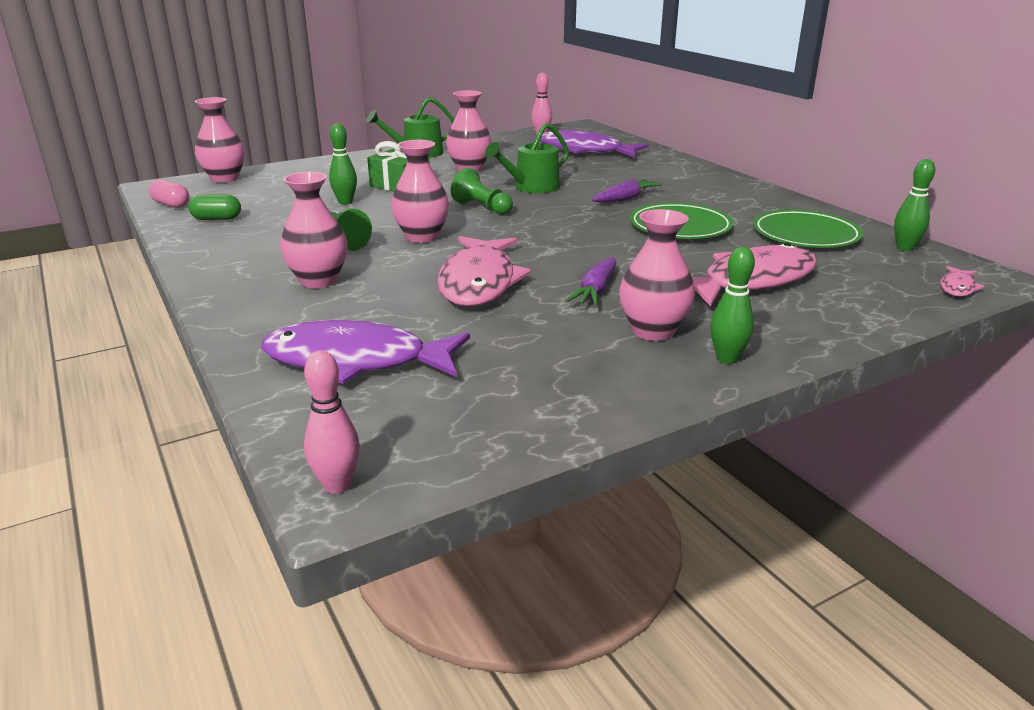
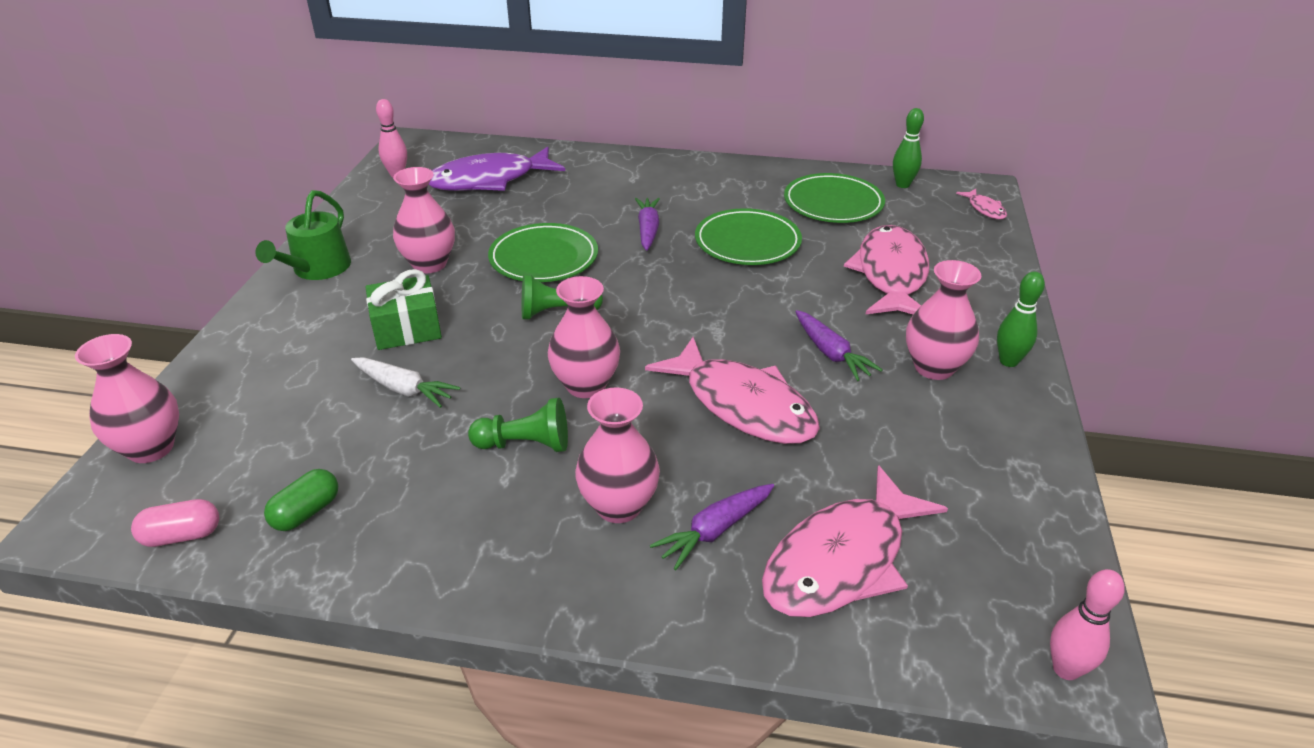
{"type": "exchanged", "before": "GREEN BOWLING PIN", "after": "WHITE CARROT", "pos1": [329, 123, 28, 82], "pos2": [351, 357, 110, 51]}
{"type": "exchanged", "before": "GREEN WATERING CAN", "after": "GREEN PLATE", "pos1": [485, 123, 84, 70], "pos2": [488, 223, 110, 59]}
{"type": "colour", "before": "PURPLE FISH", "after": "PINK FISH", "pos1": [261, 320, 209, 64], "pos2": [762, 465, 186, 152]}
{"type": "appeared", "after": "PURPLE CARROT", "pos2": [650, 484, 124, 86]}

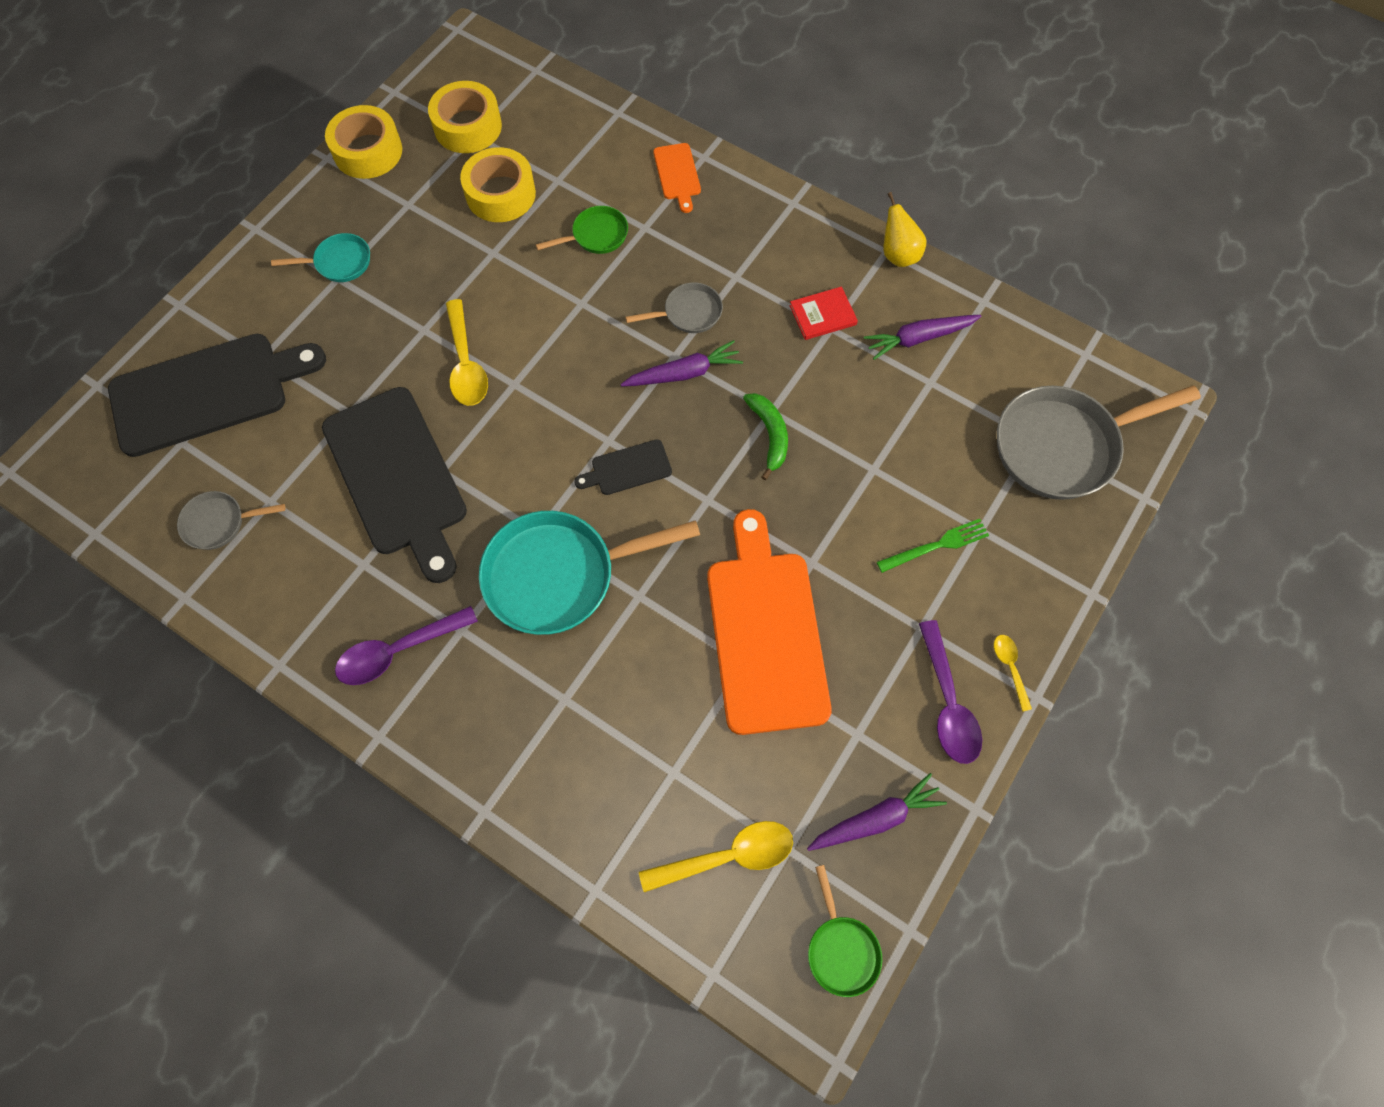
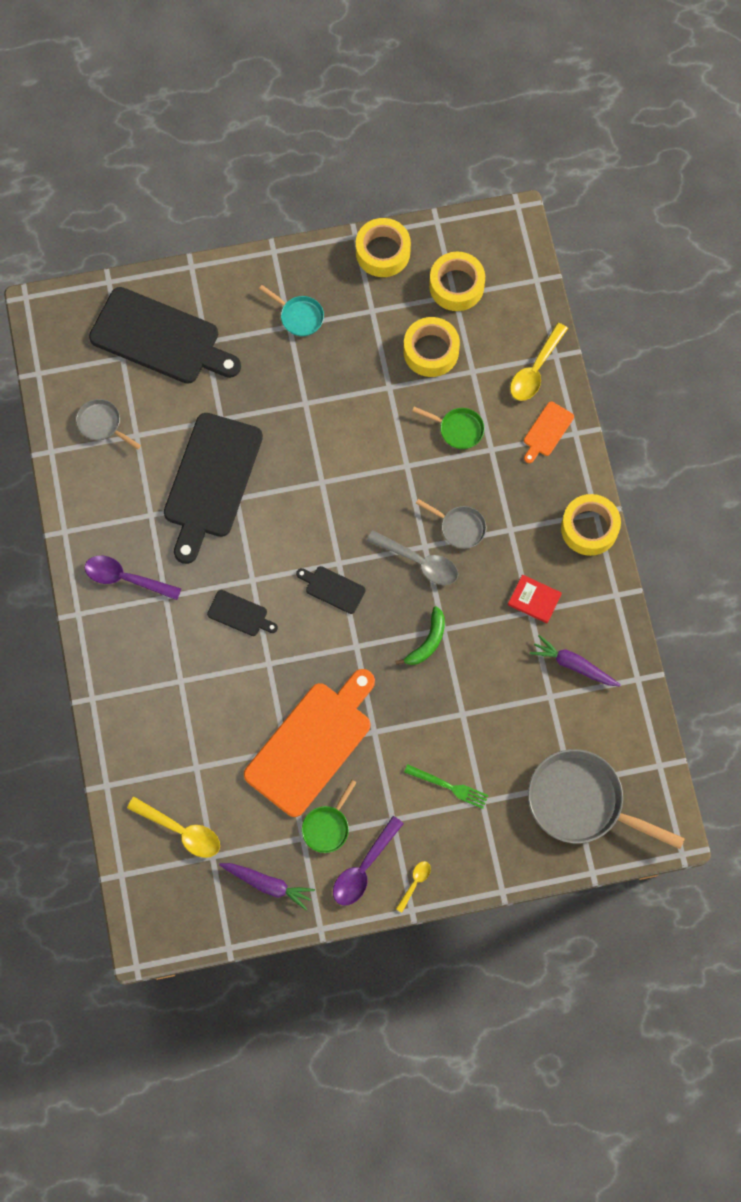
{"type": "missing", "before": "YELLOW PEAR", "pos1": [883, 192, 44, 75]}
{"type": "relocated", "before": "YELLOW SPOON", "pos1": [446, 299, 42, 107], "pos2": [510, 323, 58, 78]}
{"type": "exchanged", "before": "PURPLE CARROT", "after": "GREY SPOON", "pos1": [621, 340, 122, 47], "pos2": [367, 530, 91, 55]}
{"type": "exchanged", "before": "TURQUOISE PAN", "after": "BLACK CUTTING BOARD", "pos1": [479, 511, 221, 124], "pos2": [207, 590, 71, 46]}
{"type": "relocated", "before": "GREEN PAN", "pos1": [808, 865, 74, 132], "pos2": [302, 780, 55, 73]}
{"type": "appeared", "after": "YELLOW TAPE", "pos2": [561, 494, 60, 62]}

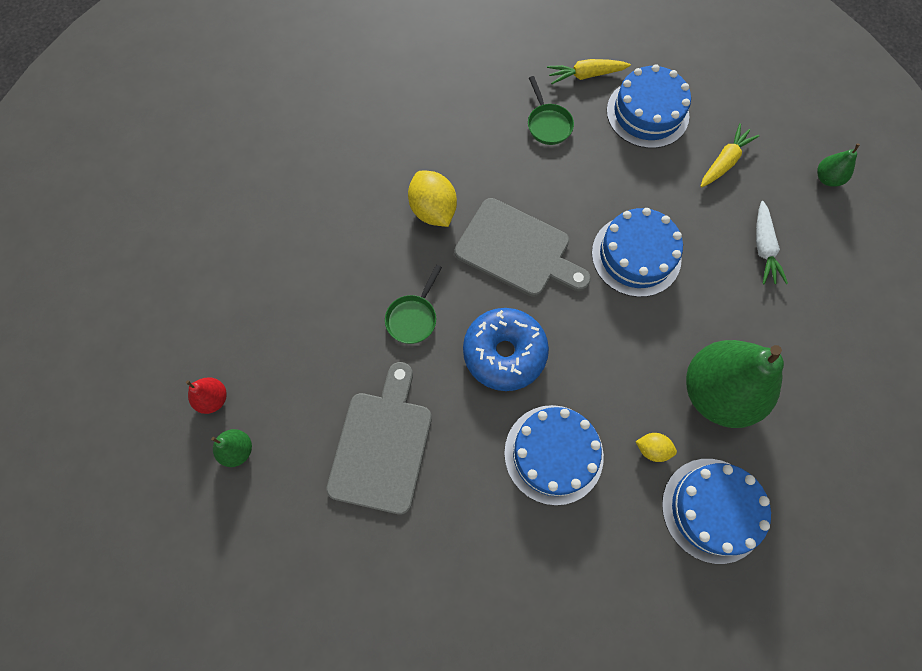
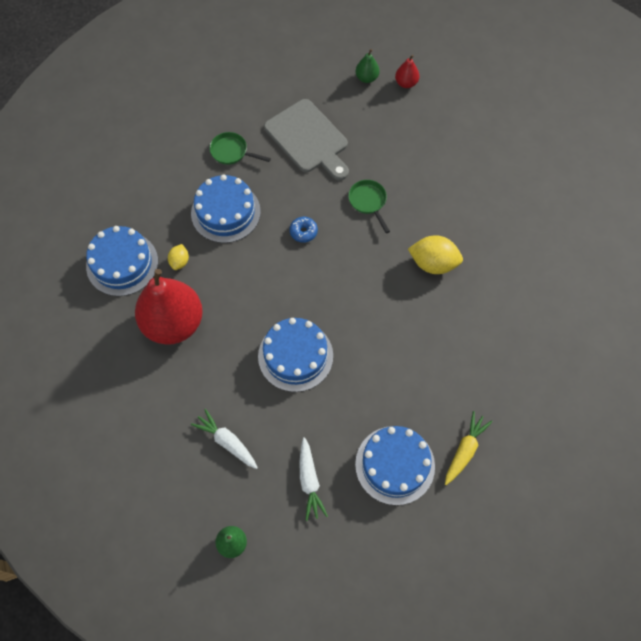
{"type": "relocated", "before": "GREEN PAN", "pos1": [528, 76, 46, 69], "pos2": [209, 132, 62, 33]}
{"type": "colour", "before": "YELLOW CARROT", "after": "WHITE CARROT", "pos1": [700, 123, 60, 64], "pos2": [300, 437, 28, 84]}
{"type": "missing", "before": "GREY CUTTING BOARD", "pos1": [455, 198, 136, 99]}
{"type": "size", "before": "BLUE DONUT", "pos1": [463, 308, 86, 83], "pos2": [290, 217, 28, 26], "scale": 0.45}
{"type": "colour", "before": "GREEN PEAR", "after": "RED PEAR", "pos1": [686, 340, 98, 88], "pos2": [135, 269, 68, 76]}
{"type": "spun", "before": "YELLOW LEMON", "pos1": [635, 433, 42, 29], "pos2": [168, 244, 21, 26], "turn": -45}

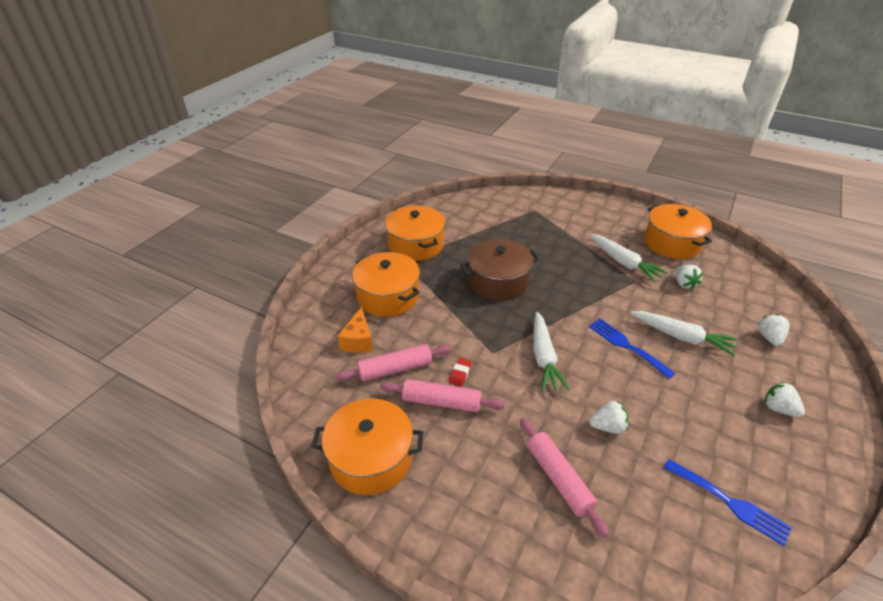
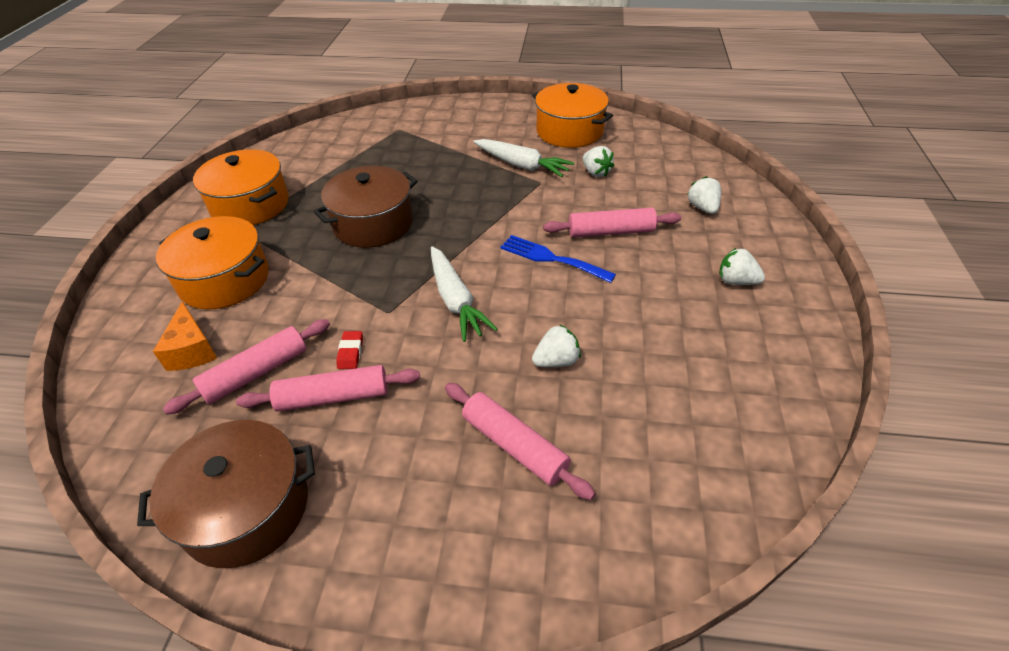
{"type": "exchanged", "before": "WHITE CARROT", "after": "PINK ROLLING PIN", "pos1": [631, 311, 107, 45], "pos2": [543, 208, 138, 29]}
{"type": "colour", "before": "ORANGE POT", "after": "BROWN POT", "pos1": [312, 398, 111, 97], "pos2": [137, 420, 178, 148]}
{"type": "missing", "before": "BLUE FORK", "pos1": [664, 459, 128, 87]}

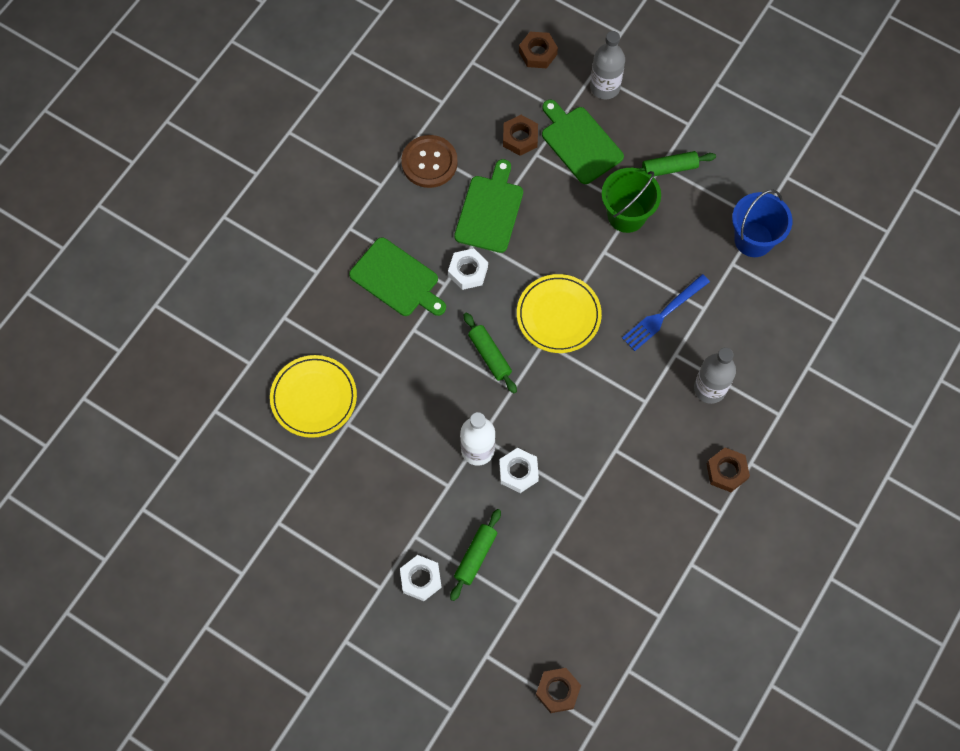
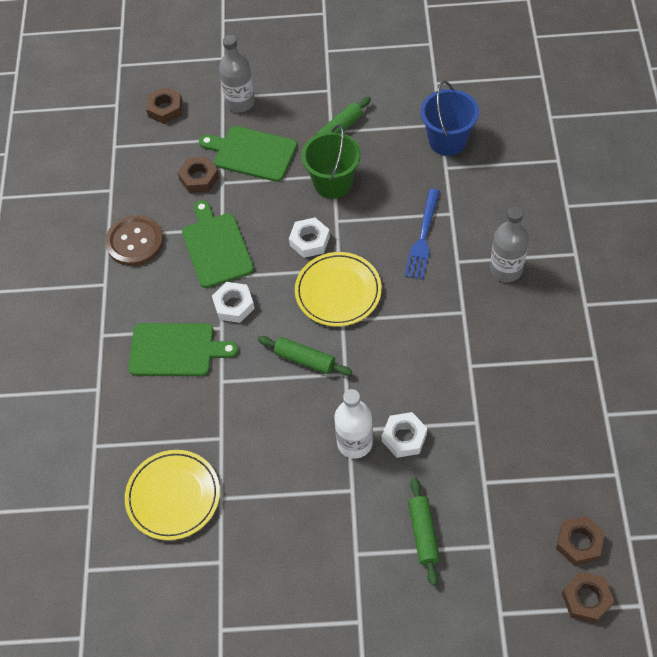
{"type": "relocated", "before": "BROWN NUT", "pos1": [707, 448, 43, 44], "pos2": [556, 516, 49, 50]}
{"type": "relocated", "before": "WHITE NUT", "pos1": [400, 555, 42, 46], "pos2": [289, 217, 41, 41]}

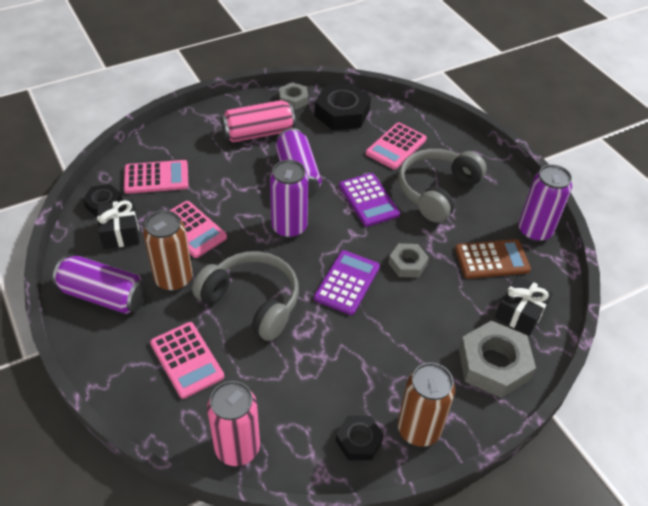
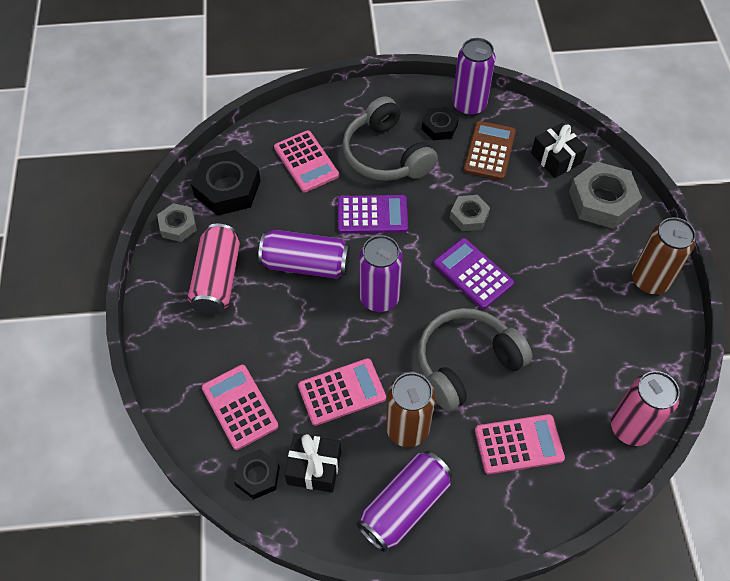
{"type": "spun", "before": "PINK CALCULATOR", "pos1": [124, 160, 65, 34], "pos2": [202, 365, 76, 85], "turn": -45}
{"type": "relocated", "before": "BLACK NUT", "pos1": [336, 416, 48, 44], "pos2": [422, 107, 37, 34]}

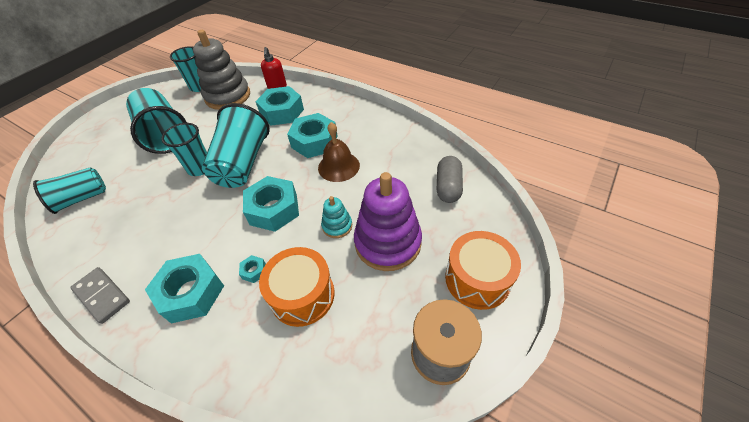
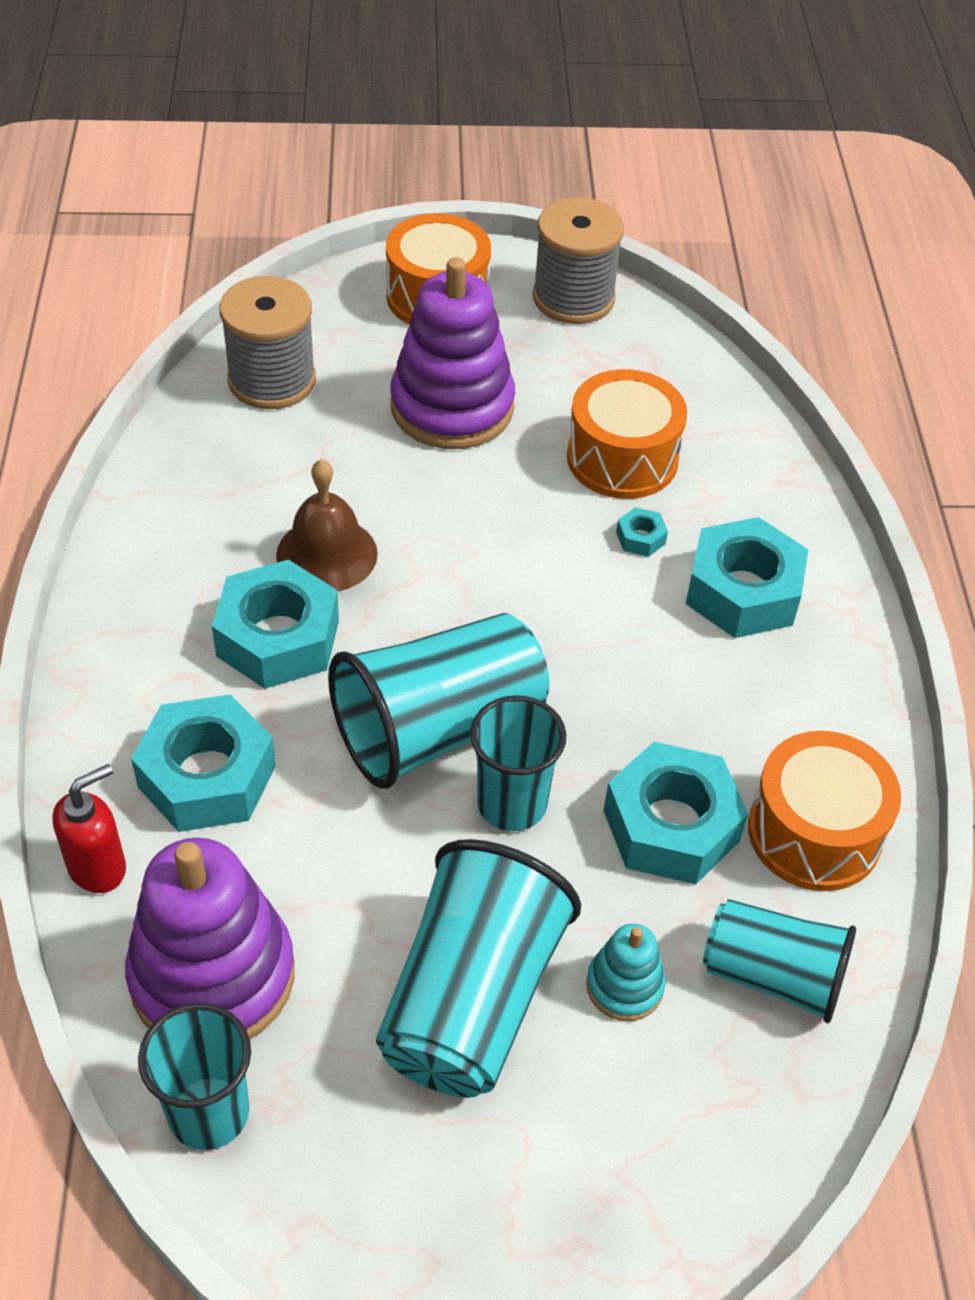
{"type": "colour", "before": "GREY STACKING TOY", "after": "PURPLE STACKING TOY", "pos1": [193, 30, 57, 80], "pos2": [125, 838, 169, 201]}
{"type": "exchanged", "before": "GREY CAPSULE", "after": "GREY SPOOL", "pos1": [437, 156, 26, 47], "pos2": [219, 276, 97, 133]}
{"type": "relocated", "before": "TURQUOISE NUT", "pos1": [243, 176, 56, 56], "pos2": [603, 742, 145, 143]}
{"type": "relocated", "before": "TURQUOISE STACKING TOY", "pos1": [321, 196, 31, 42], "pos2": [586, 924, 80, 97]}
{"type": "missing", "before": "GREY DOMINO", "pos1": [70, 267, 60, 57]}
{"type": "appeared", "after": "ORANGE DRUM", "pos2": [748, 731, 153, 160]}

